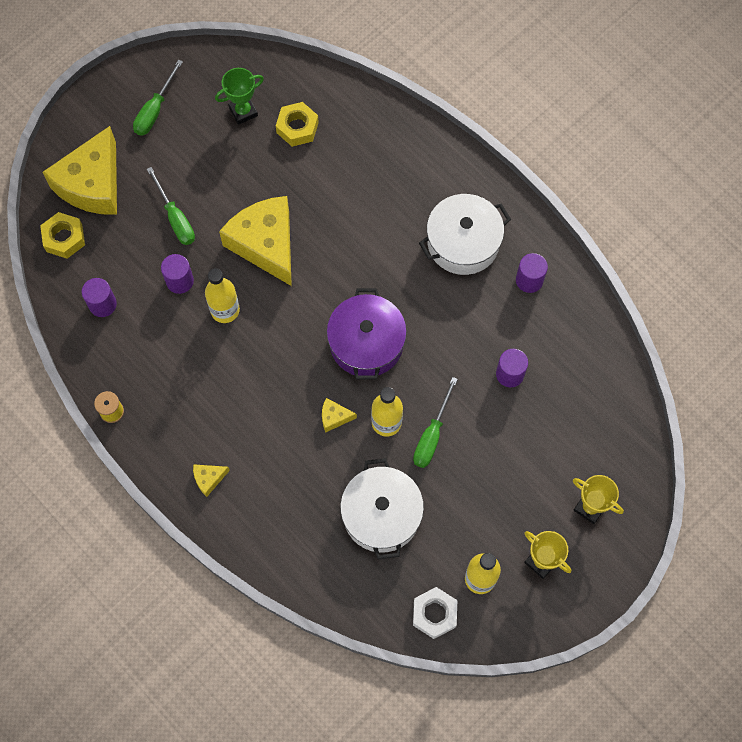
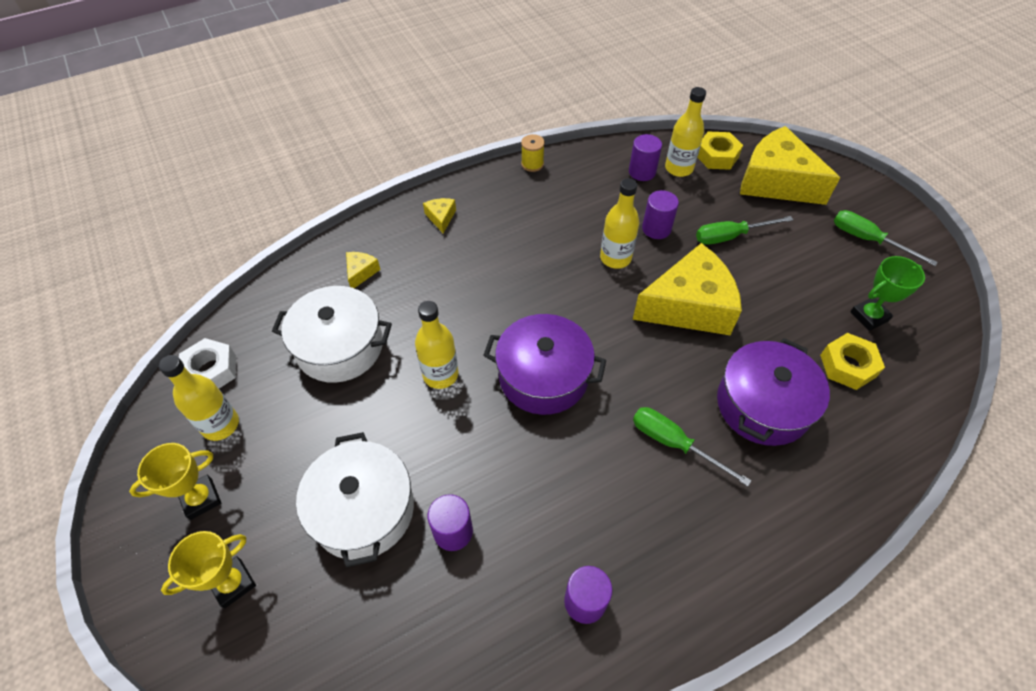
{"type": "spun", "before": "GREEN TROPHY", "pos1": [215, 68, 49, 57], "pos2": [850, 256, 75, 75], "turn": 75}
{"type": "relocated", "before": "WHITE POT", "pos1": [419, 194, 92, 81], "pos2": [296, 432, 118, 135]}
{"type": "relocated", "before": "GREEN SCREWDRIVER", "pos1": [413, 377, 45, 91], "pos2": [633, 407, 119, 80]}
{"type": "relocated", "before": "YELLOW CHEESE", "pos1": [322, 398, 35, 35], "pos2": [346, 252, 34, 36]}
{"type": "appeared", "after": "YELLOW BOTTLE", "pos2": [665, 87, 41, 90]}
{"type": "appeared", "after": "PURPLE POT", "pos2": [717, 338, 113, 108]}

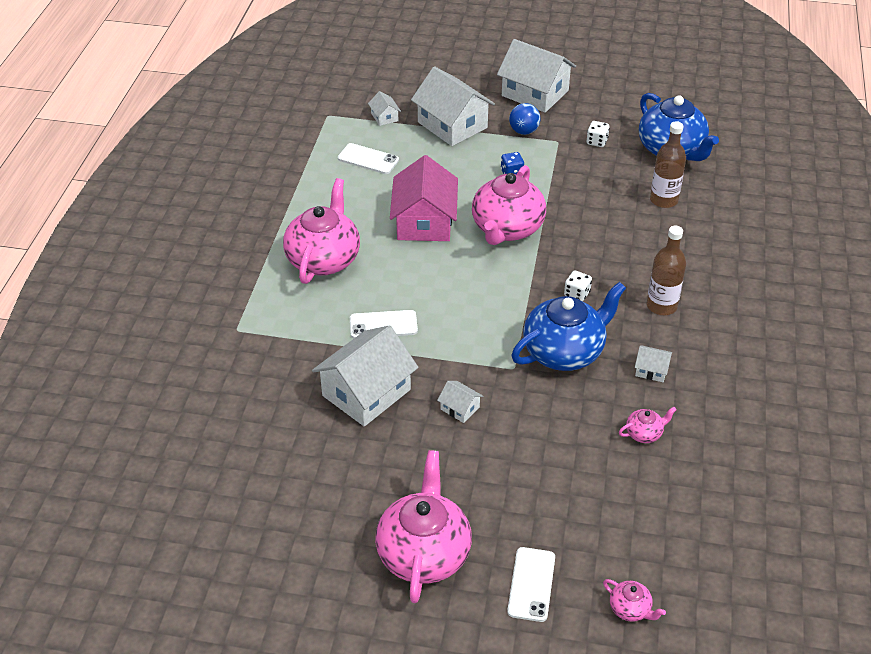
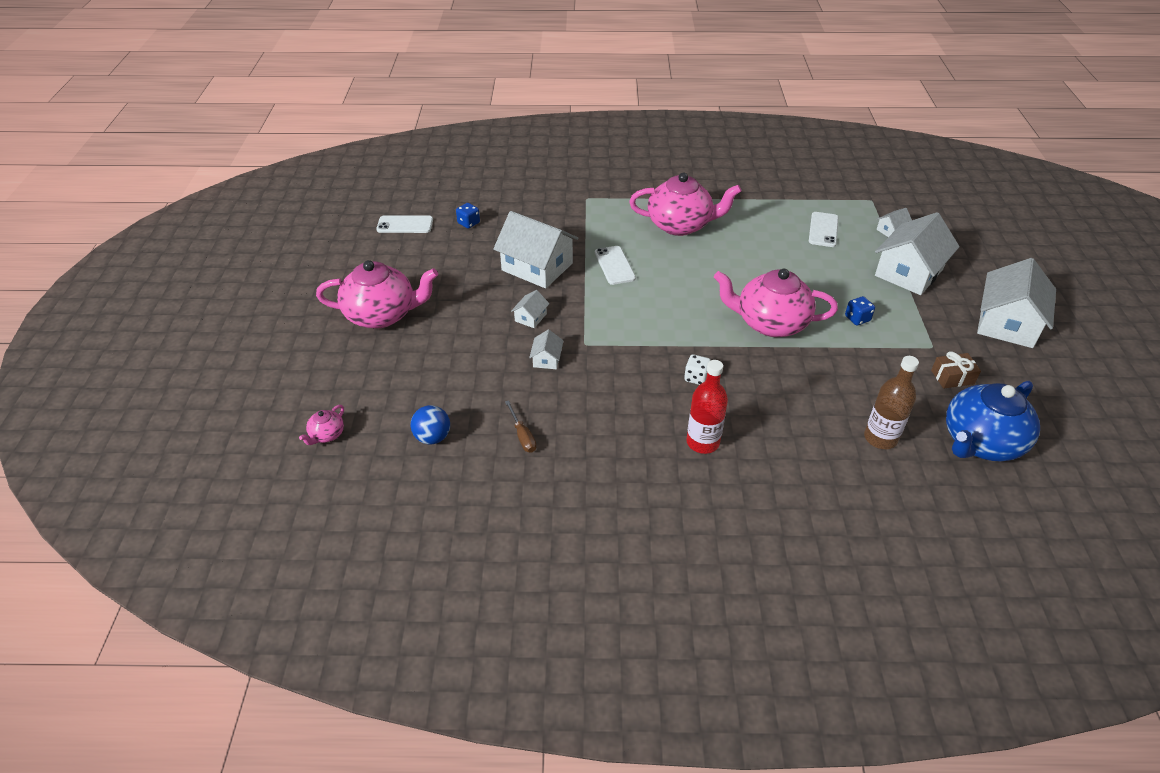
{"type": "relocated", "before": "BLUE BALL", "pos1": [509, 103, 31, 32], "pos2": [411, 405, 39, 39]}
{"type": "exchanged", "before": "WHITE DICE", "after": "BROWN GIFT", "pos1": [587, 121, 23, 26], "pos2": [931, 351, 50, 37]}
{"type": "missing", "before": "PINK HOUSE", "pos1": [390, 155, 68, 86]}
{"type": "colour", "before": "BROWN BOTTLE", "after": "RED BOTTLE", "pos1": [647, 226, 39, 89], "pos2": [687, 360, 41, 94]}
{"type": "missing", "before": "BLUE TEAPOT", "pos1": [512, 282, 114, 89]}
{"type": "relocated", "before": "WHITE HOUSE", "pos1": [635, 345, 37, 37], "pos2": [529, 330, 35, 39]}
{"type": "exchanged", "before": "PINK TEAPOT", "after": "BROWN SCREWDRIVER", "pos1": [619, 407, 58, 36], "pos2": [505, 400, 31, 53]}
{"type": "relocated", "before": "WHITE PHONE", "pos1": [507, 547, 48, 75], "pos2": [376, 215, 57, 18]}
{"type": "appeared", "after": "BLUE DICE", "pos2": [456, 203, 24, 25]}

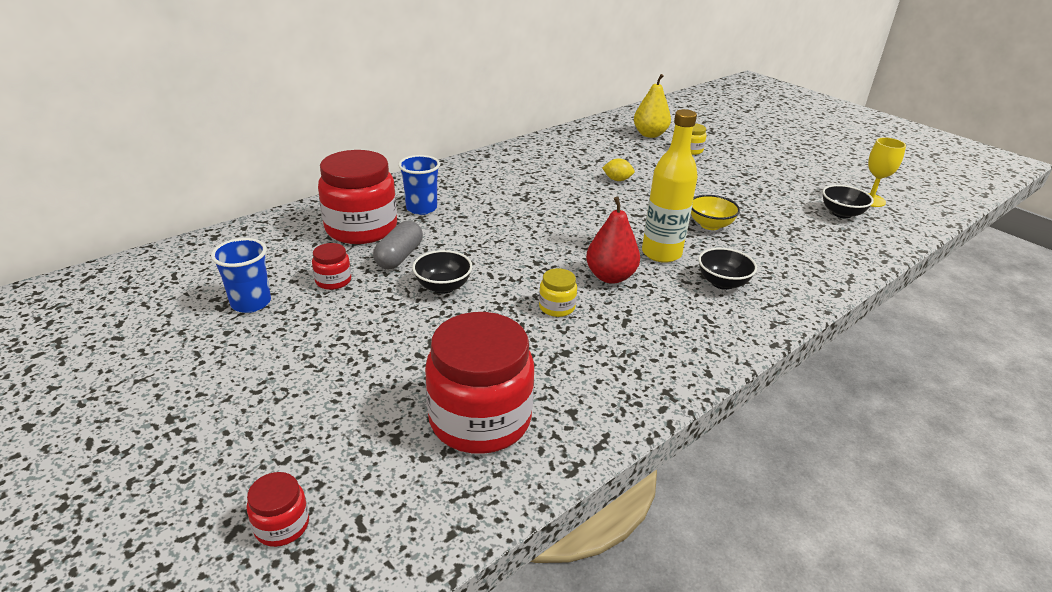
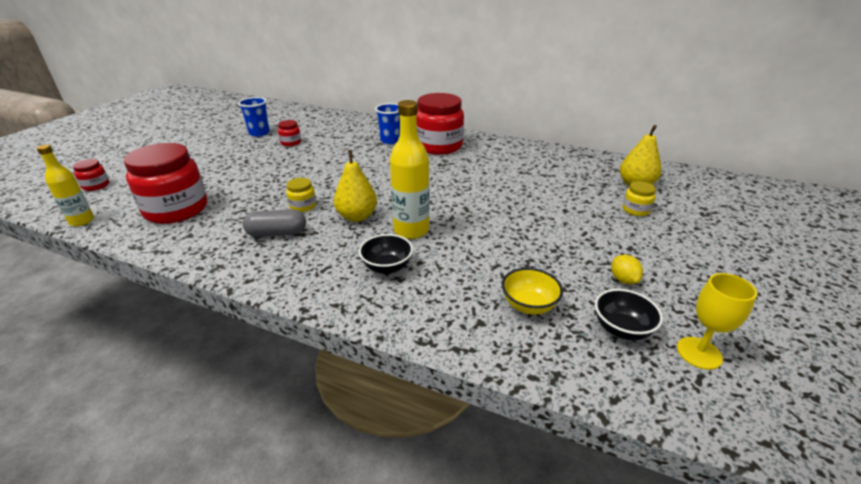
{"type": "relocated", "before": "RED JAR", "pos1": [318, 150, 79, 94], "pos2": [416, 93, 48, 62]}
{"type": "relocated", "before": "YELLOW LEMON", "pos1": [602, 158, 33, 23], "pos2": [611, 255, 32, 29]}
{"type": "relocated", "before": "YELLOW BOWL", "pos1": [691, 195, 49, 35], "pos2": [502, 268, 61, 47]}
{"type": "colour", "before": "RED PEAR", "after": "YELLOW PEAR", "pos1": [586, 197, 54, 87], "pos2": [334, 150, 43, 72]}
{"type": "relocated", "before": "GREY CAPSULE", "pos1": [373, 221, 50, 48], "pos2": [243, 209, 63, 28]}
{"type": "missing", "before": "BLACK BOWL", "pos1": [412, 250, 61, 44]}
{"type": "appeared", "after": "YELLOW BOTTLE", "pos2": [37, 145, 57, 81]}

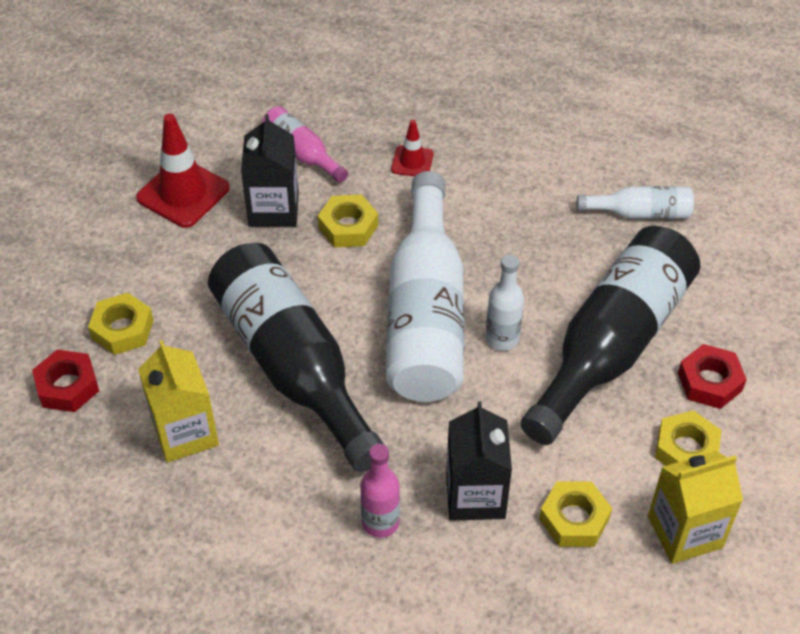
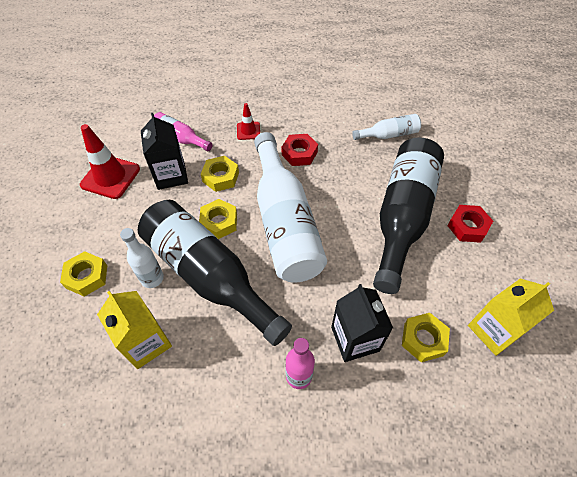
{"type": "relocated", "before": "WHITE BOTTLE", "pos1": [486, 255, 38, 96], "pos2": [120, 228, 44, 60]}
{"type": "relocated", "before": "RED NUT", "pos1": [32, 350, 67, 62], "pos2": [282, 134, 36, 32]}
{"type": "relocated", "before": "YELLOW NUT", "pos1": [655, 410, 67, 56], "pos2": [199, 199, 38, 40]}

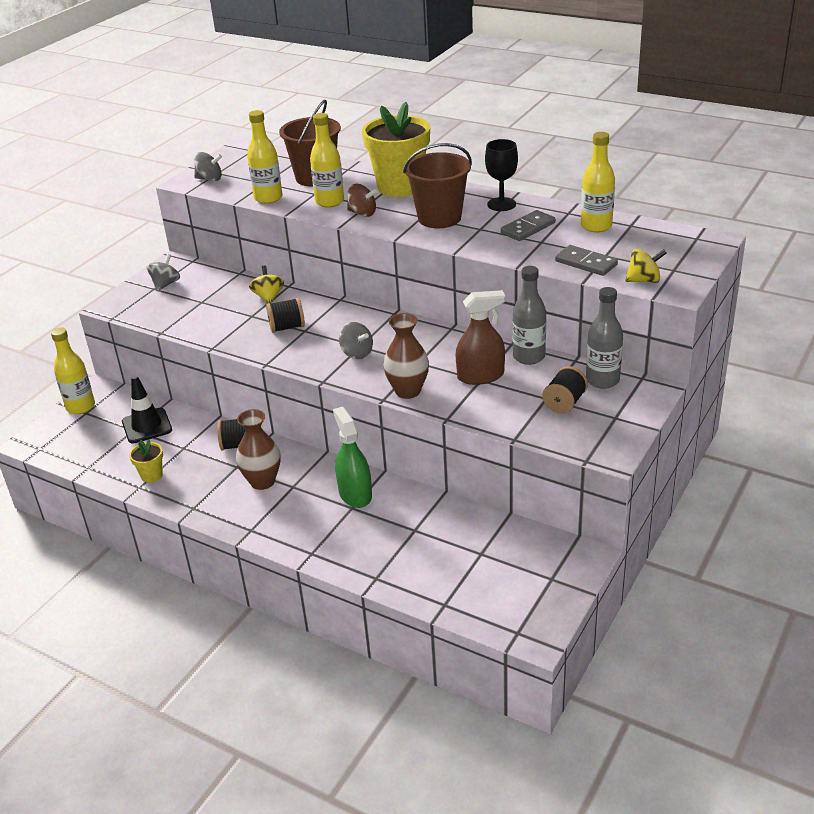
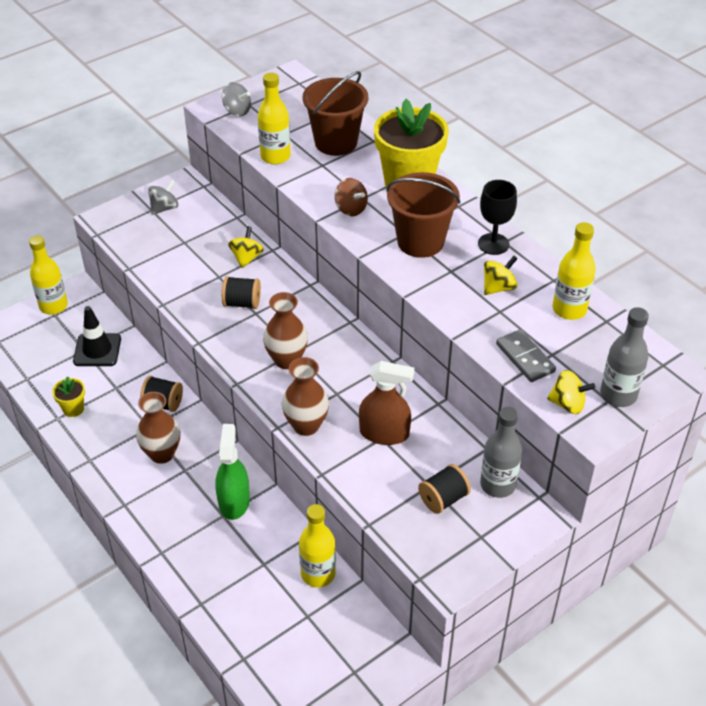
{"type": "relocated", "before": "YELLOW BOTTLE", "pos1": [310, 113, 34, 95], "pos2": [299, 504, 37, 83]}
{"type": "exchanged", "before": "GREY DOMINO", "after": "YELLOW SPINNING TOP", "pos1": [501, 210, 54, 31], "pos2": [484, 256, 34, 39]}
{"type": "relocated", "before": "GREY BOTTLE", "pos1": [512, 266, 34, 99], "pos2": [600, 307, 49, 100]}
{"type": "exchanged", "before": "GREY SPINNING TOP", "after": "BROWN VASE", "pos1": [339, 322, 34, 37], "pos2": [263, 292, 45, 77]}

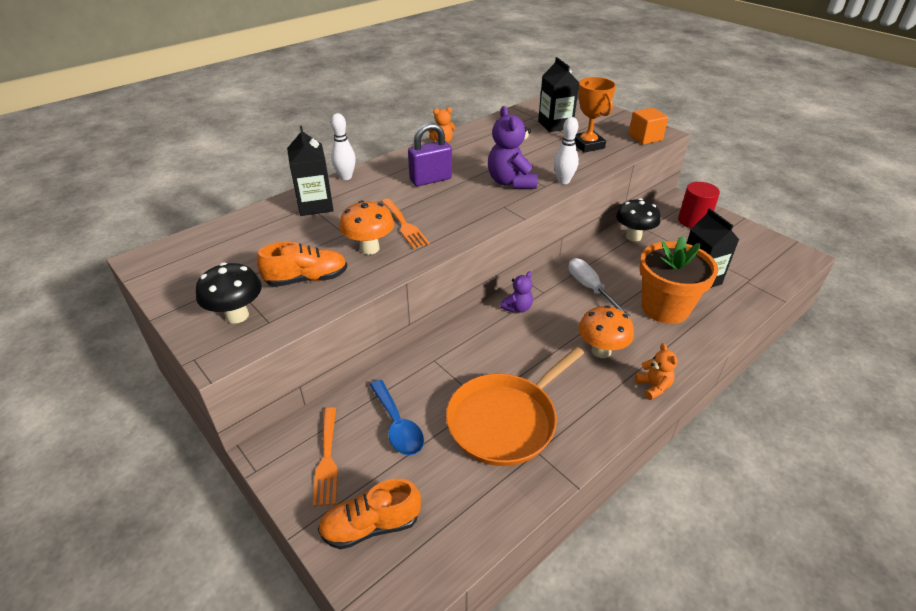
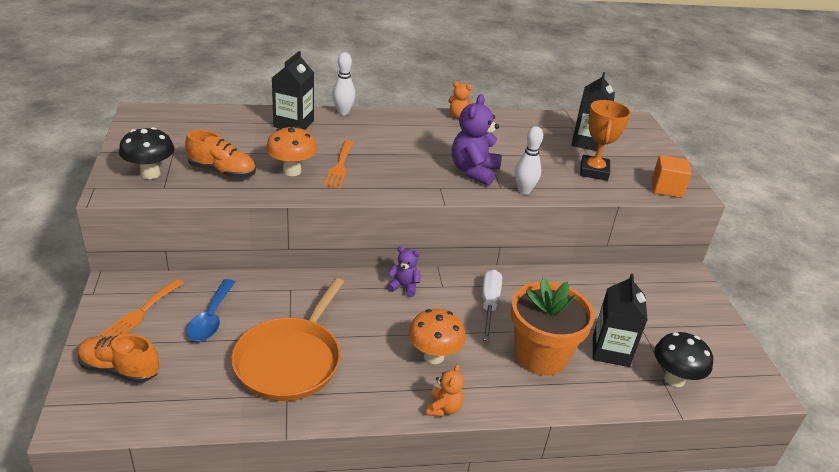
{"type": "missing", "before": "PURPLE PADLOCK", "pos1": [408, 123, 44, 63]}
{"type": "missing", "before": "RED CYLINDER", "pos1": [678, 182, 42, 46]}
{"type": "relocated", "before": "BLACK MUSHROOM", "pos1": [616, 198, 44, 44], "pos2": [654, 332, 59, 55]}
{"type": "spun", "before": "PURPLE TEDDY BEAR", "pos1": [500, 271, 33, 42], "pos2": [387, 246, 33, 51], "turn": -150}
{"type": "spun", "before": "ORANGE PAN", "pos1": [446, 347, 138, 119], "pos2": [231, 278, 113, 123], "turn": -60}

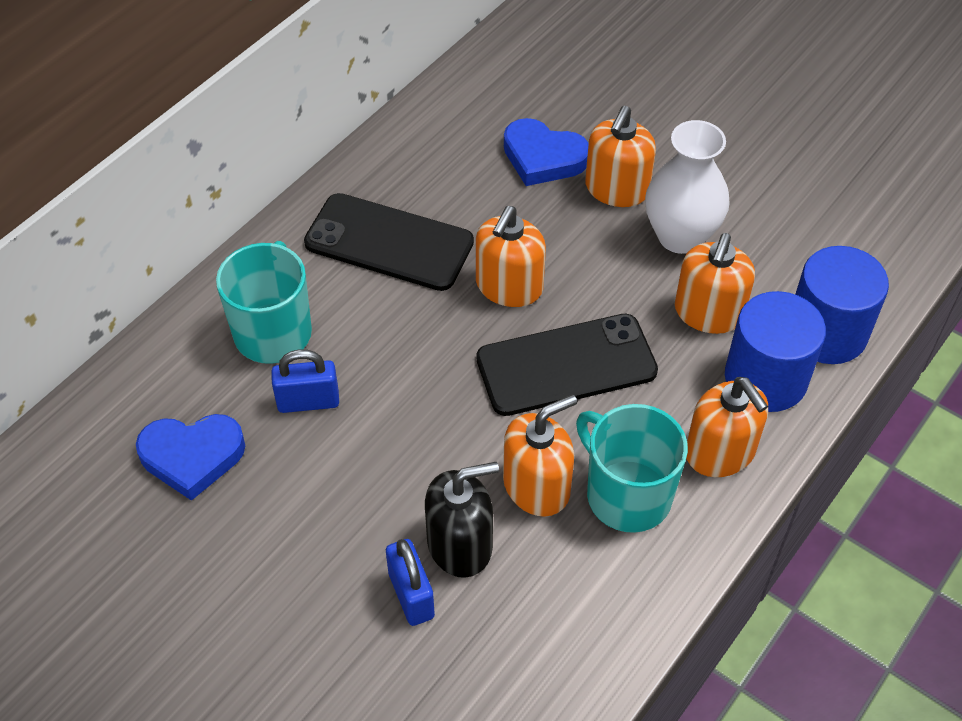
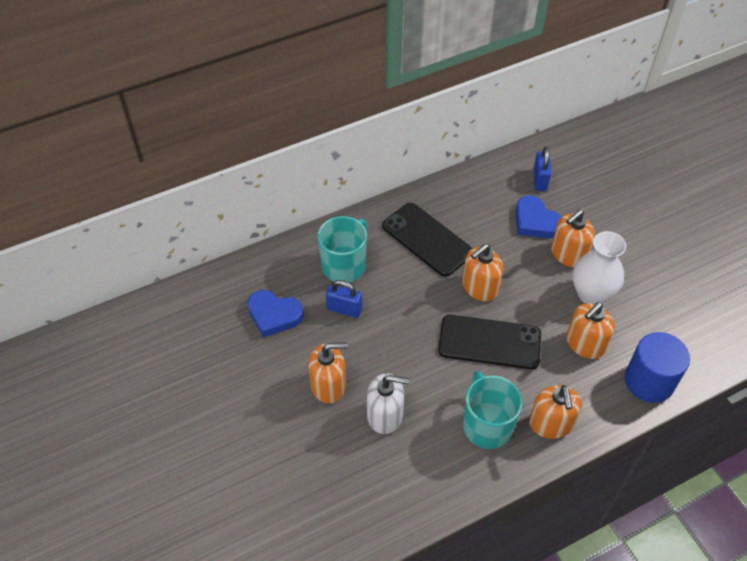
{"type": "missing", "before": "BLUE CYLINDER", "pos1": [725, 291, 101, 121]}
{"type": "relocated", "before": "ORANGE SOAP DISPENSER", "pos1": [503, 394, 74, 123], "pos2": [308, 343, 40, 61]}
{"type": "colour", "before": "BLACK SOAP DISPENSER", "after": "WHITE SOAP DISPENSER", "pos1": [425, 462, 74, 116], "pos2": [367, 373, 42, 61]}
{"type": "relocated", "before": "BLUE PADLOCK", "pos1": [386, 539, 49, 87], "pos2": [533, 147, 18, 44]}

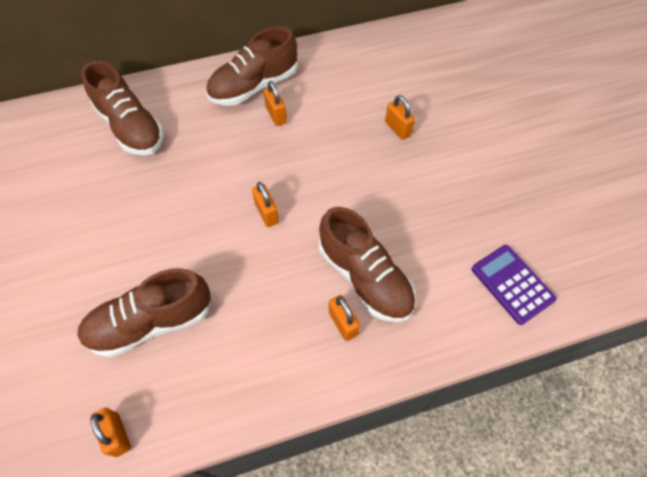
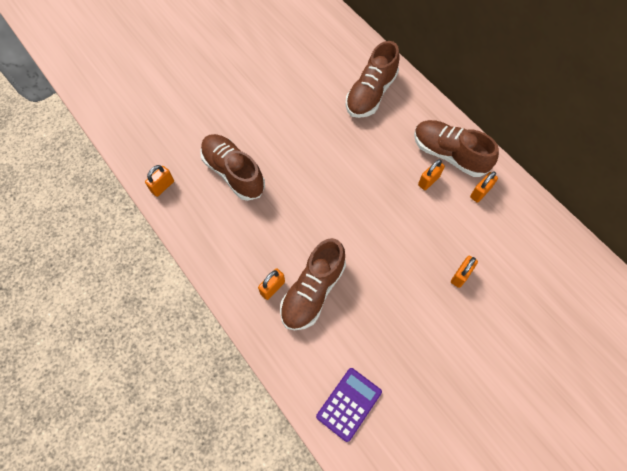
{"type": "relocated", "before": "ORANGE PADLOCK", "pos1": [252, 182, 27, 45], "pos2": [470, 171, 28, 32]}

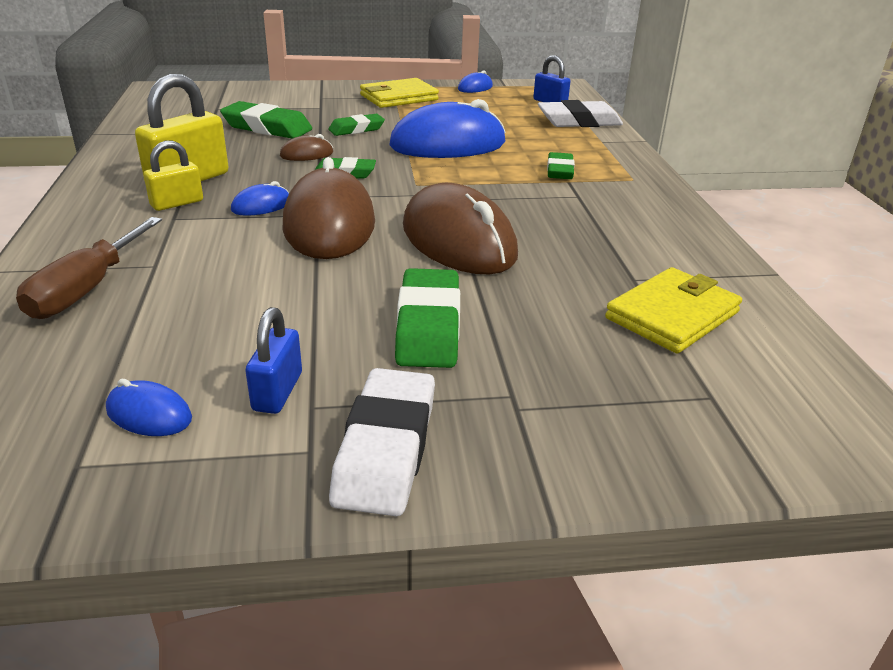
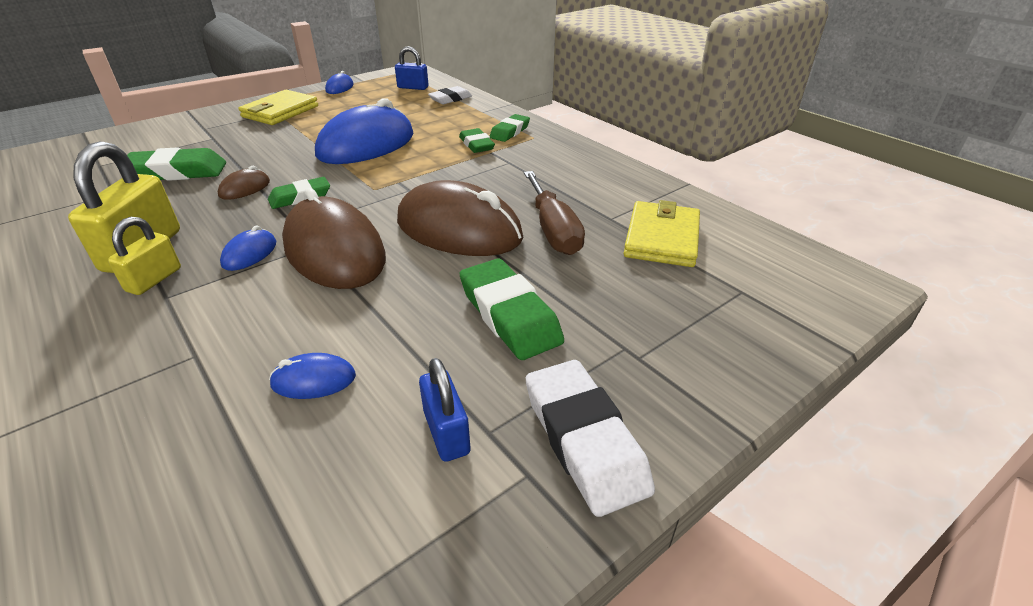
{"type": "size", "before": "WHITE ERASER", "pos1": [538, 100, 85, 27], "pos2": [428, 86, 44, 18], "scale": 0.62}
{"type": "relocated", "before": "GREEN ERASER", "pos1": [328, 114, 57, 22], "pos2": [489, 114, 41, 28]}
{"type": "relocated", "before": "BROWN SCREWDRIVER", "pos1": [16, 217, 146, 102], "pos2": [524, 171, 61, 84]}
{"type": "relocated", "before": "BLUE MOUSE", "pos1": [106, 379, 86, 57], "pos2": [269, 353, 87, 46]}

